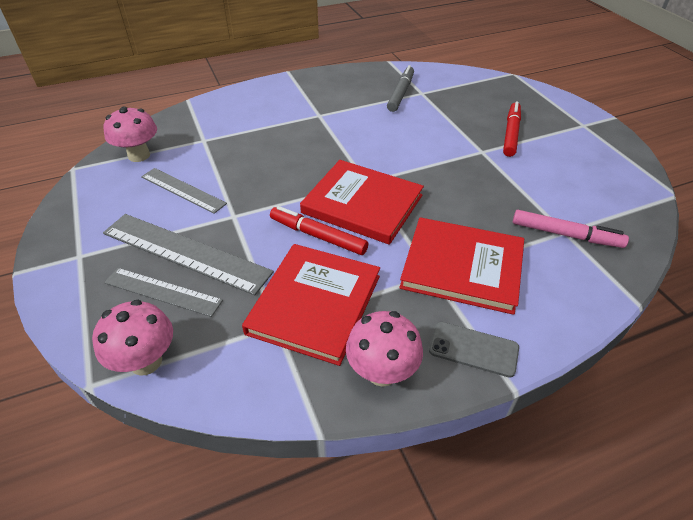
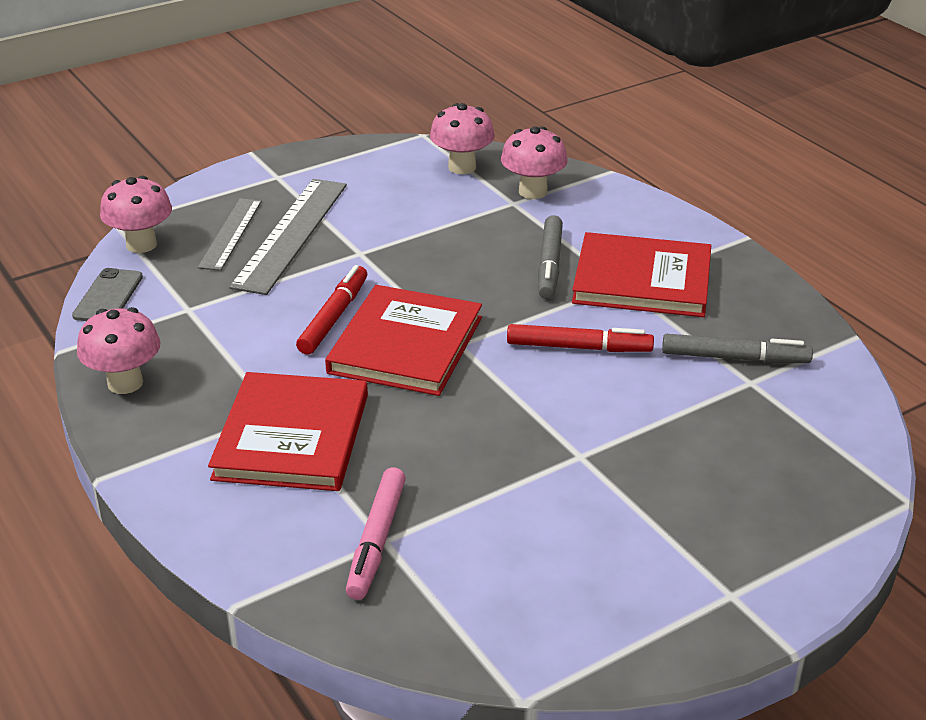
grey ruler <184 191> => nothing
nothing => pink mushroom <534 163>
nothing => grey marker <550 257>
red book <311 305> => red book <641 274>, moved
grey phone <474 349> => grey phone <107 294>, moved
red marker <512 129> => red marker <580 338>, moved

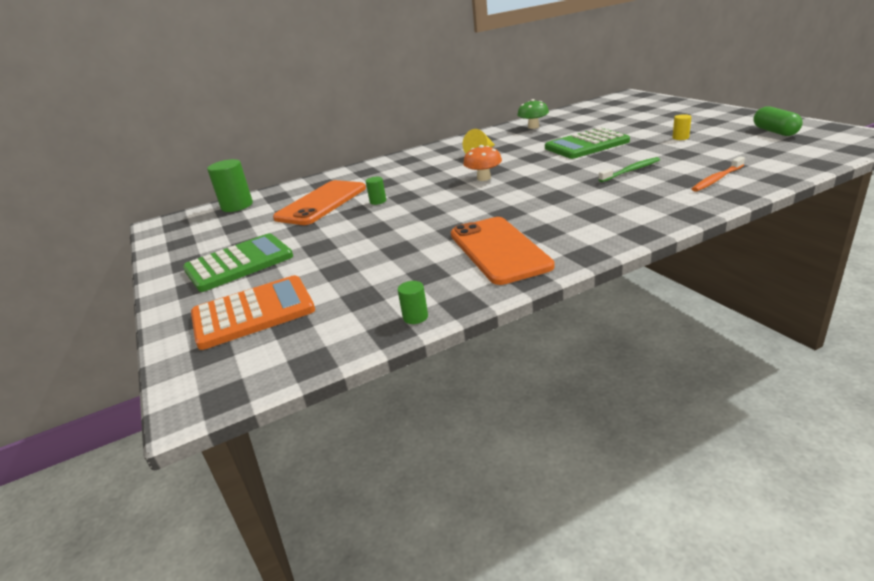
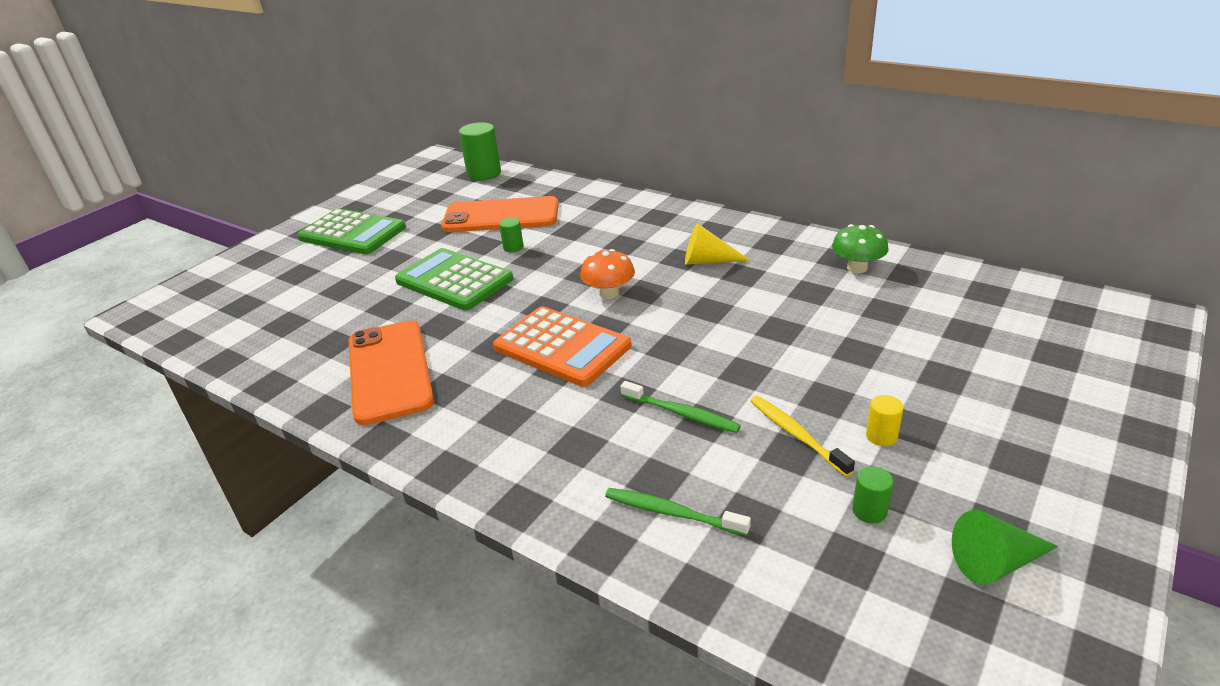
nothing => yellow toothbrush <802 436>
orange calculator <253 312> => orange calculator <562 346>, moved
green cylinder <413 302> => green cylinder <872 494>, moved
green calculator <587 143> => green calculator <454 279>, moved
green capsule <778 121> => green cone <1005 547>
orange toothbrush <718 174> => green toothbrush <678 512>
orange phone <502 251> => orange phone <391 372>, 60 degrees counterclockwise

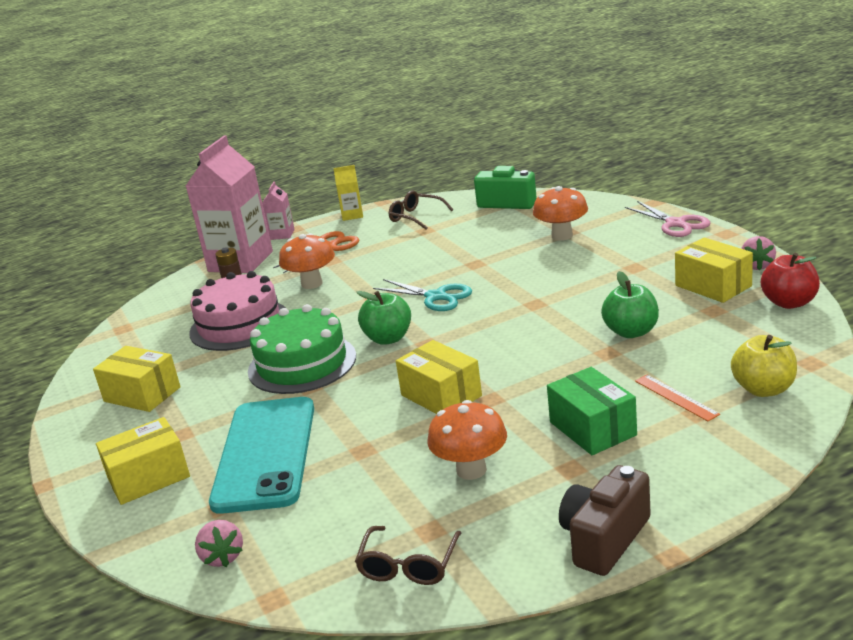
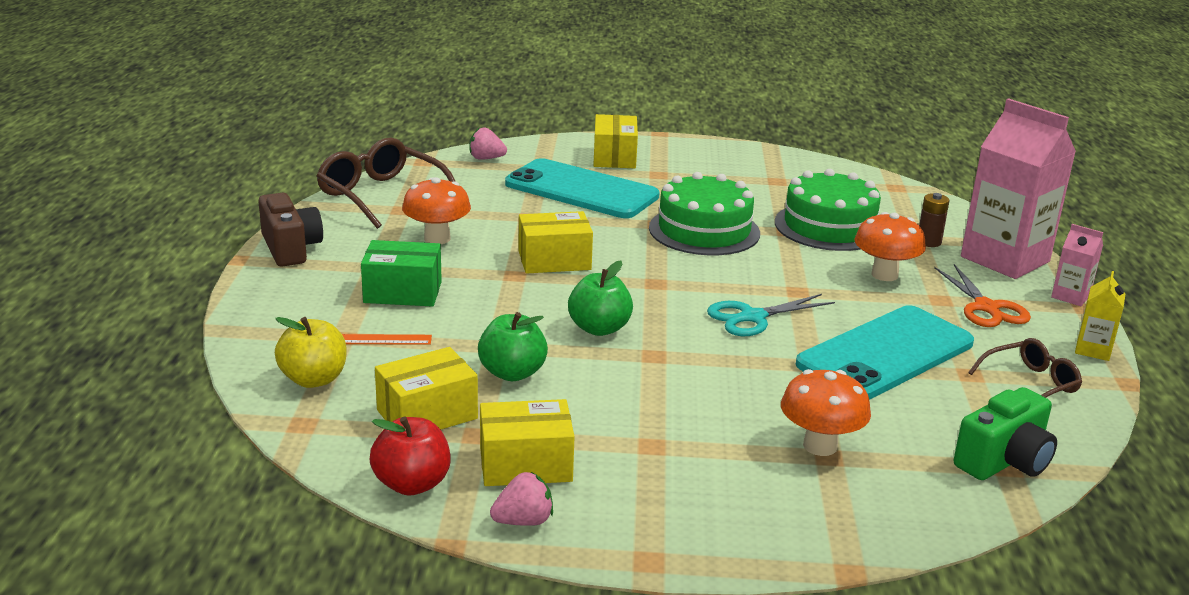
pink scissors <667 219> => nothing
nothing => turquoise phone <885 352>
yellow box <136 379> => yellow box <426 388>, moved
green apple <384 318> => green apple <600 298>, moved
pink cake <238 311> => green cake <828 210>
pink strawberry <758 253> => pink strawberry <521 499>, 120 degrees clockwise
brown glasses <408 555> => brown glasses <385 183>, x1.70

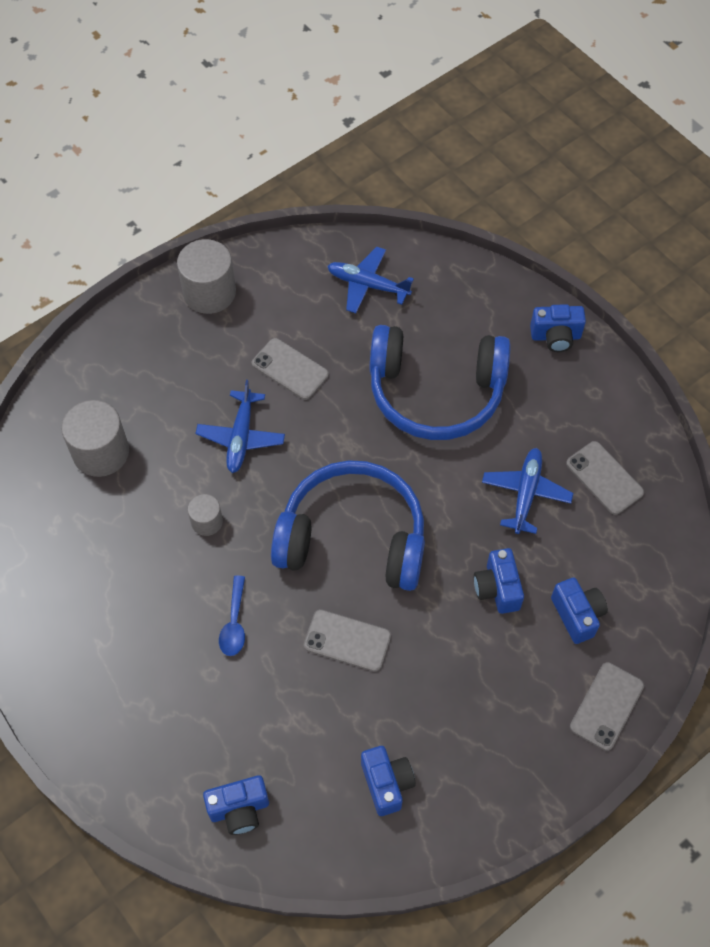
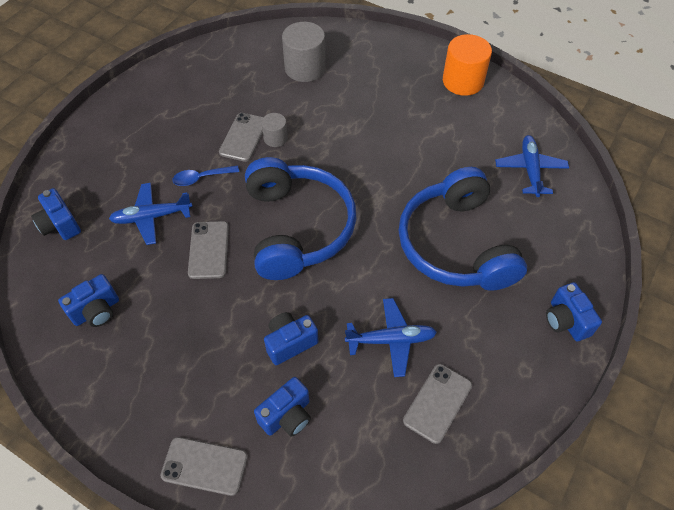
blue plane <240 426> => blue plane <150 214>, moved
grey phone <290 369> => grey phone <241 137>, moved
grey cylinder <206 276> => orange cylinder <467 65>

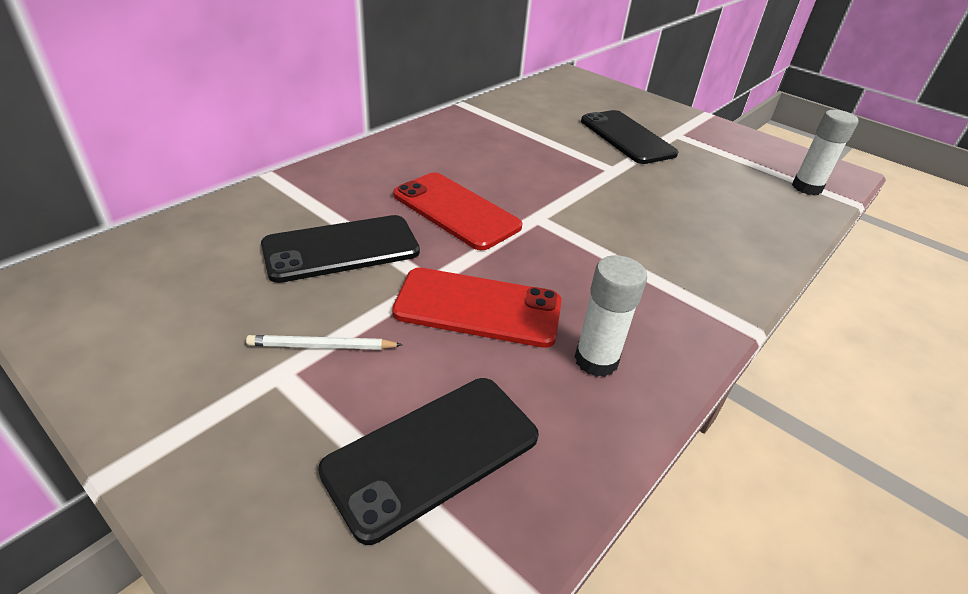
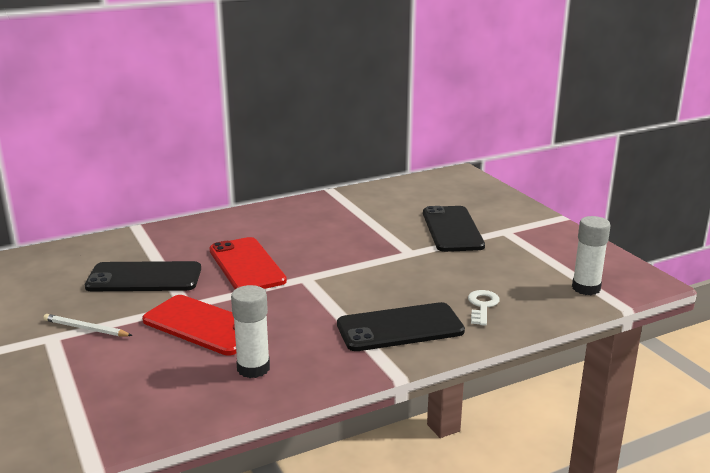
nothing => white key <484 308>
black phone <428 461> => black phone <401 326>, moved

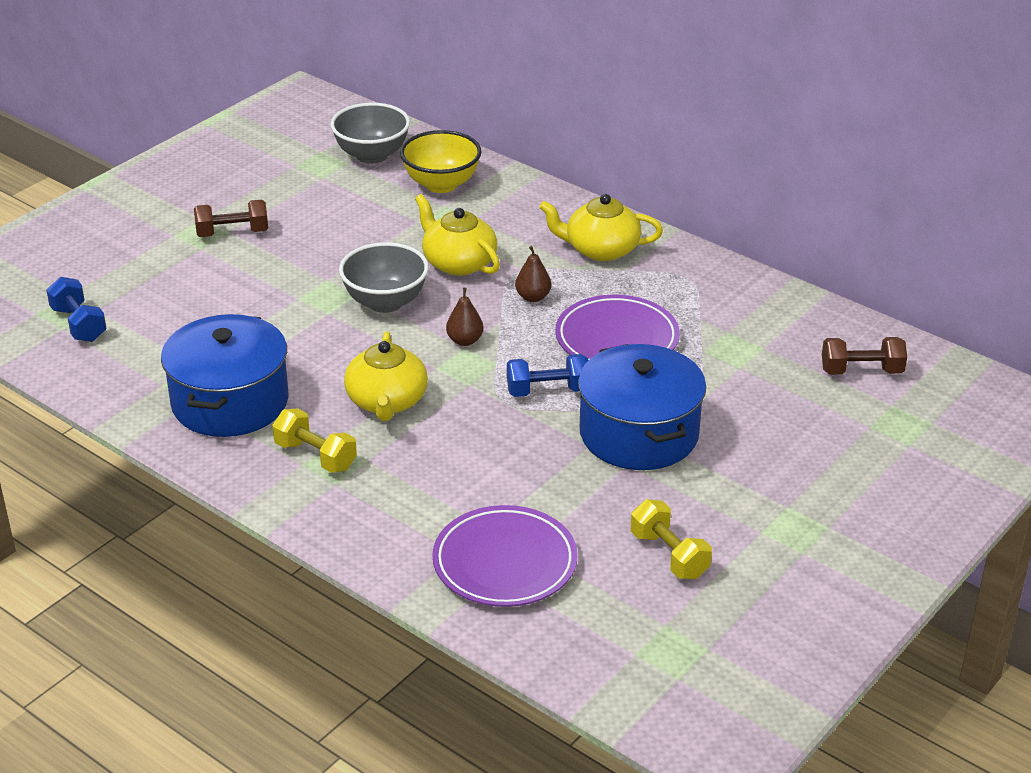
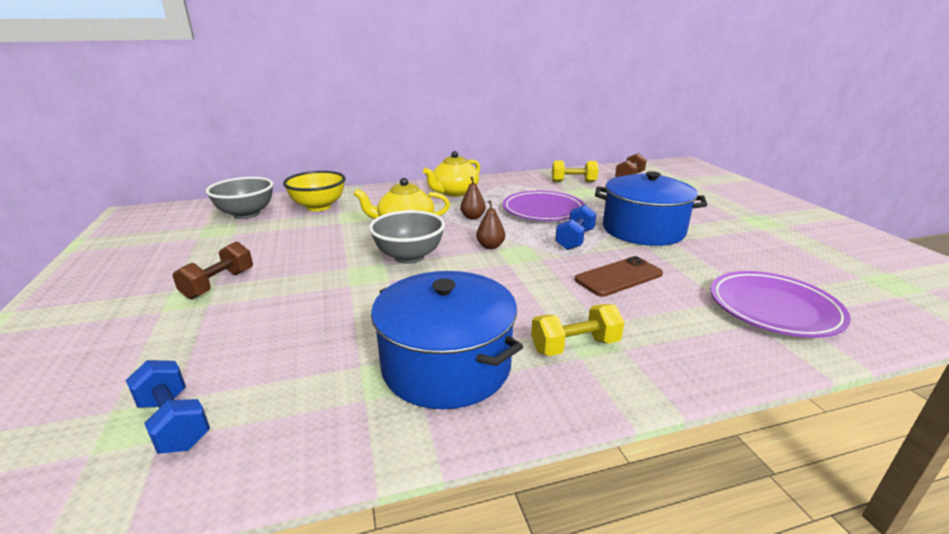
yellow teapot <386 376> => nothing
nothing => brown phone <619 276>
yellow dumbbell <671 539> => yellow dumbbell <575 171>, moved
blue dumbbell <76 309> => blue dumbbell <168 407>, 45 degrees clockwise

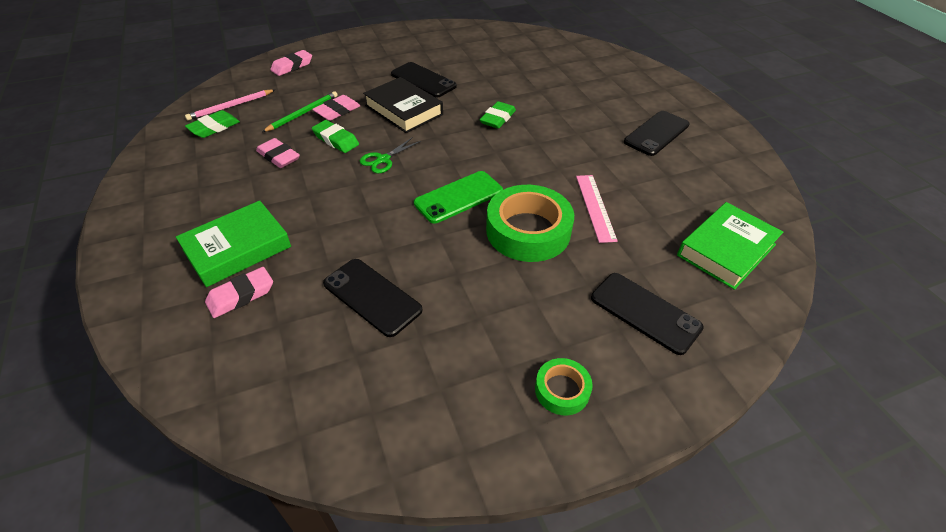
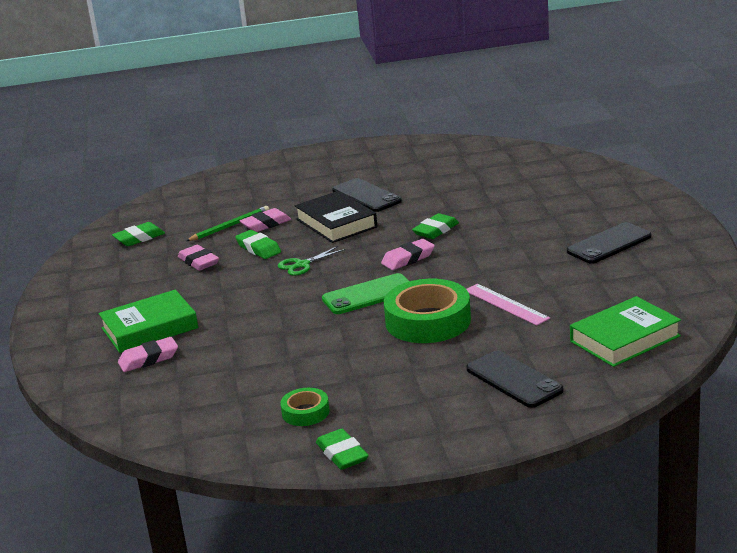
pink pencil <230 105> => nothing
black phone <373 298> => nothing
nothing => green eraser <342 449>
pink eraser <291 63> => pink eraser <408 254>, moved
green tape <564 386> => green tape <304 407>, moved
pink ruler <597 209> => pink ruler <508 305>, 45 degrees counterclockwise

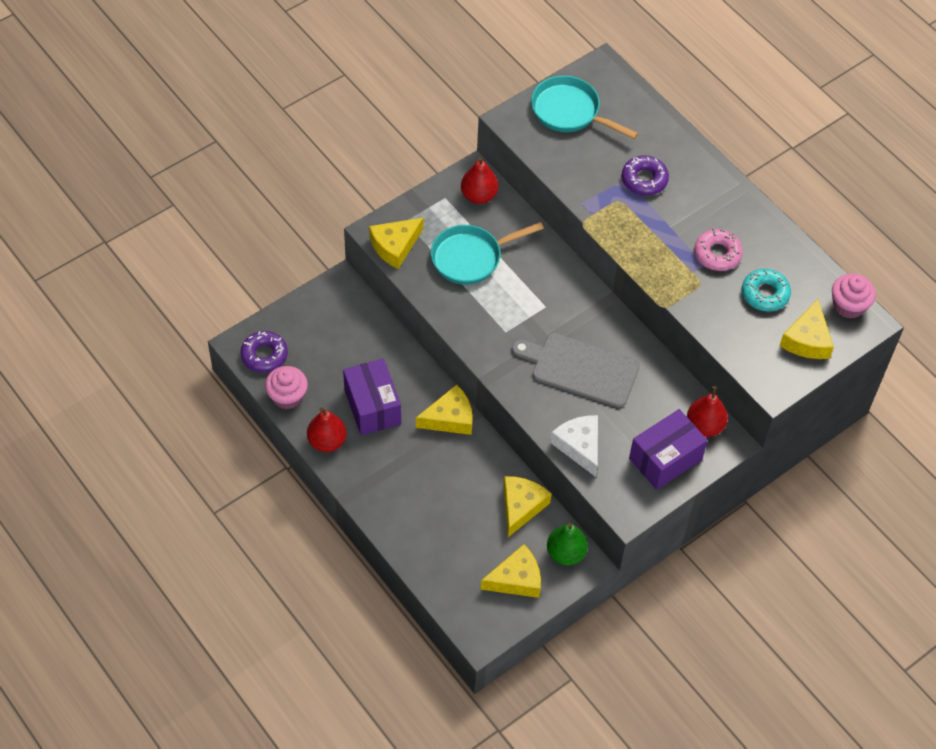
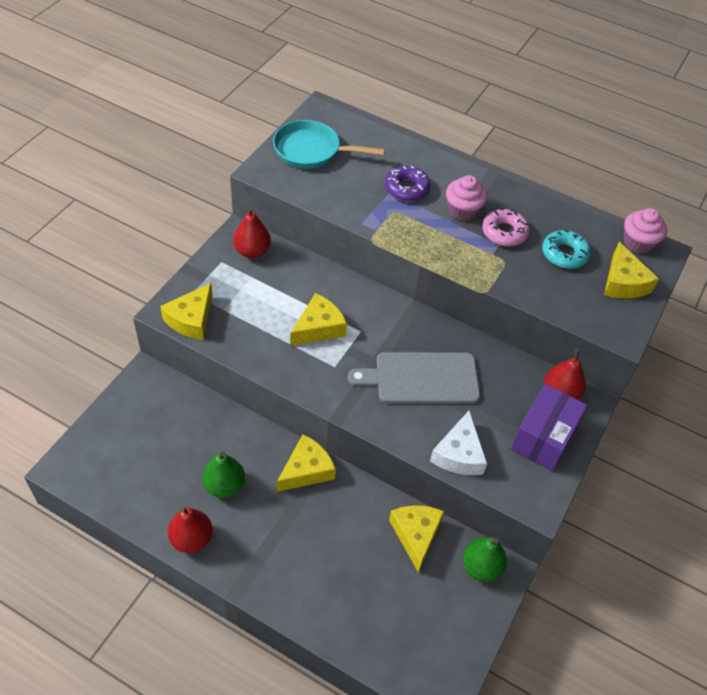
purple donut <264 352> => nothing
turquoise pan <487 253> => nothing
pink cupcake <286 387> => pink cupcake <467 198>, moved
yellow cheese <510 571> => yellow cheese <318 319>, moved
purple box <372 397> => green pear <223 474>
white cheese <574 446> => white cheese <458 442>, 120 degrees counterclockwise

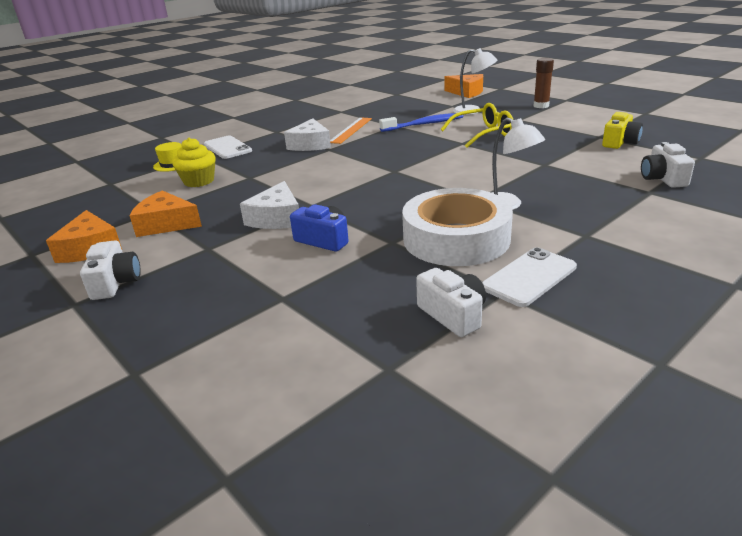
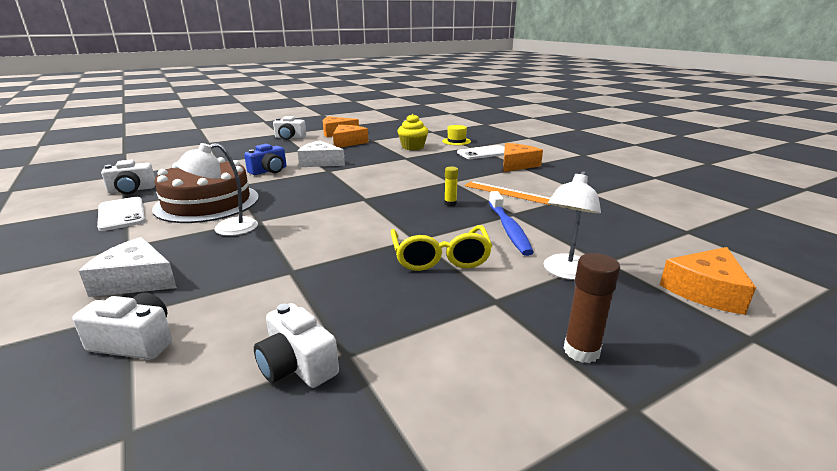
nothing => yellow glue stick <451 186>
nothing => orange cheese <523 157>
white cheese <307 134> => white cheese <128 267>, moved
white tape <457 227> => brown cake <205 190>
yellow camera <622 130> => white camera <296 345>

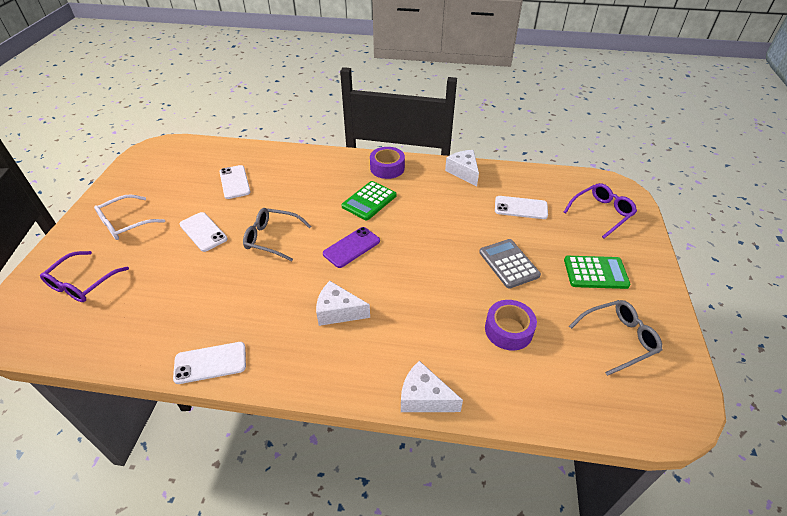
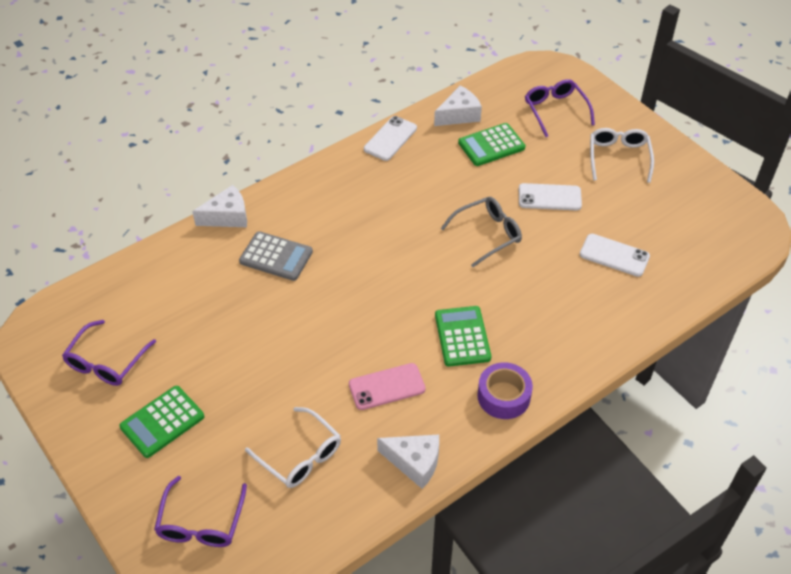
purple phone <351 247> => nothing
purple tape <511 325> => nothing
nothing => pink phone <387 386>
nothing => green calculator <491 144>
white cheese <343 303> => white cheese <458 106>, moved
grey calculator <510 264> => grey calculator <276 256>, moved
white phone <521 207> => white glasses <293 447>
grey glasses <615 338> => purple glasses <109 353>

